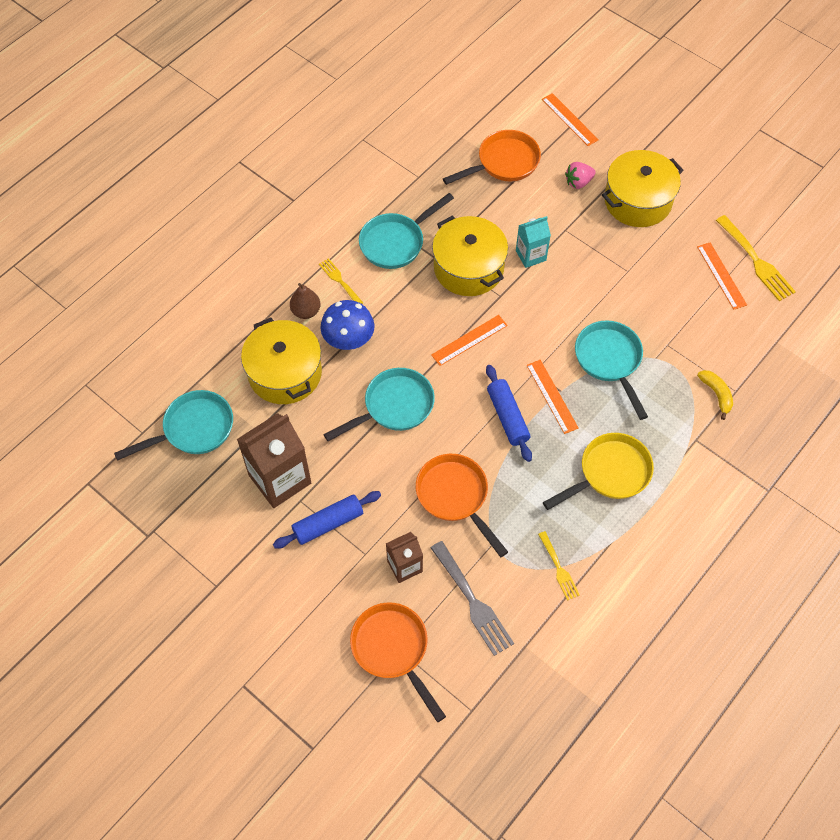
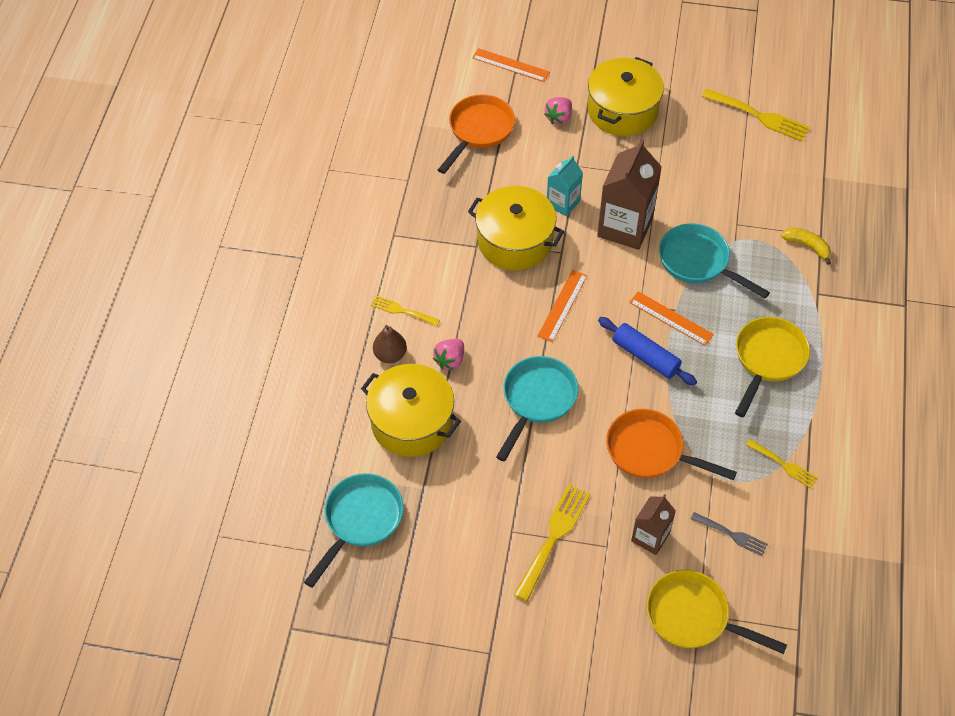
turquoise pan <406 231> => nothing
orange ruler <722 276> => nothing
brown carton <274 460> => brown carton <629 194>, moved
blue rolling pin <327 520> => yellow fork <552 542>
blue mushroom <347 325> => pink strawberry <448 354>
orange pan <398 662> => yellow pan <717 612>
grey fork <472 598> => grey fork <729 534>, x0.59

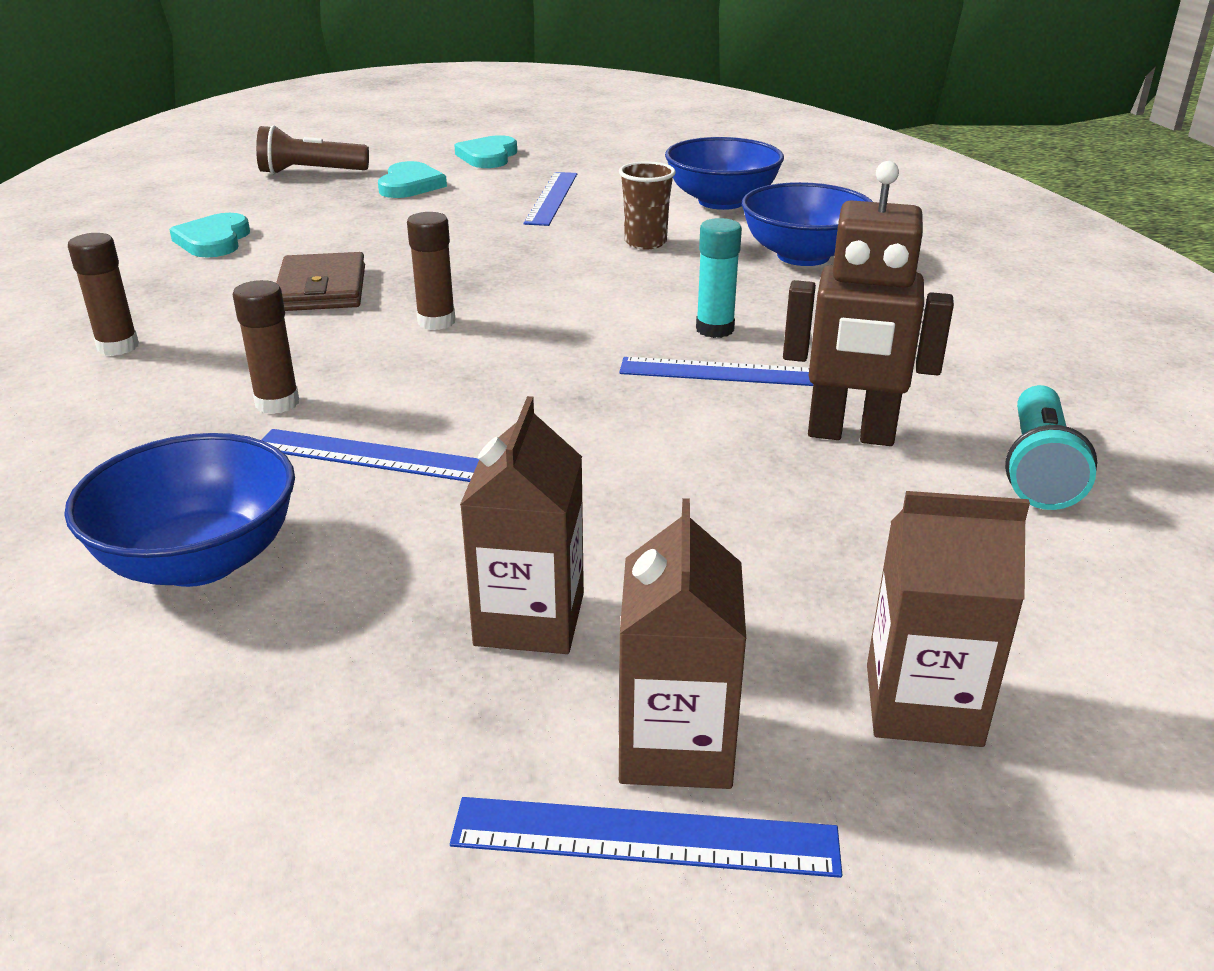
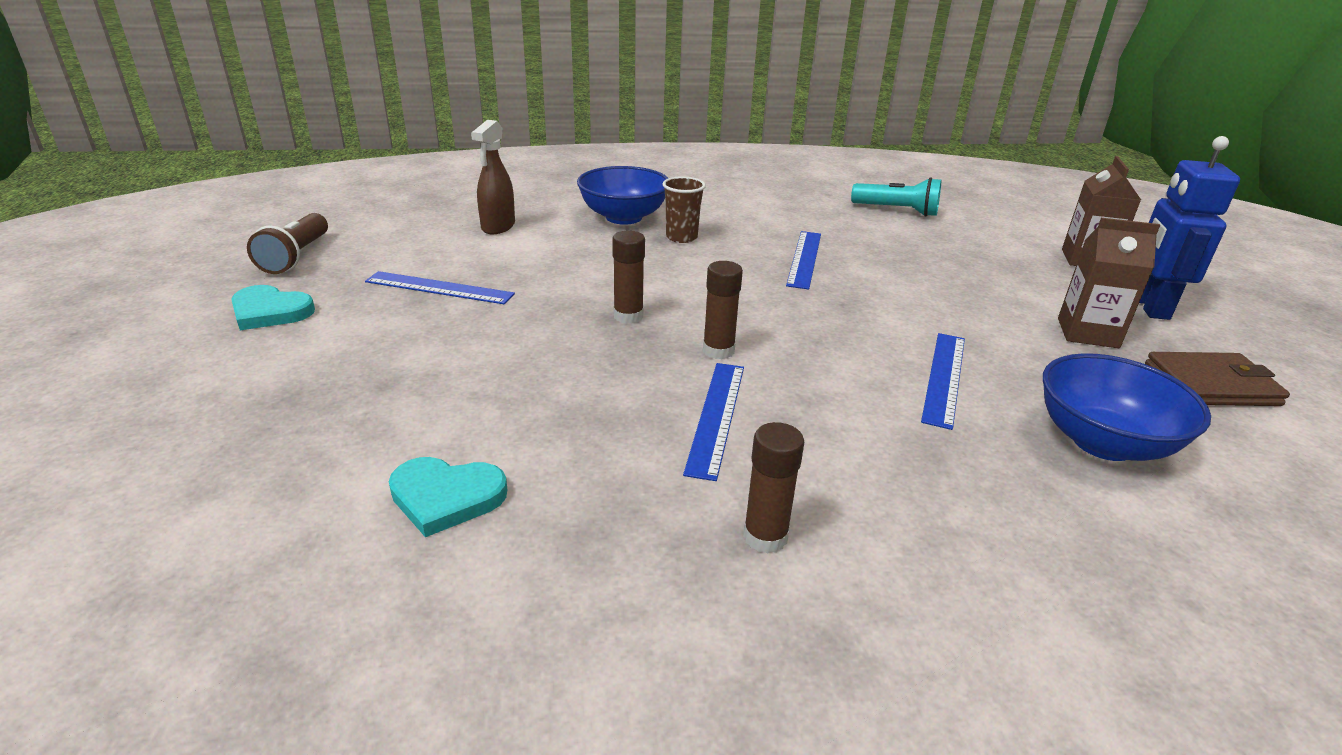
turquoise heart <412 179> => nothing
turquoise glue stick <719 278> => nothing
brown robot <868 303> => nothing
brown glue stick <266 347> => brown glue stick <628 277>, moved
brown flashlight <312 149> => brown flashlight <287 243>, moved
brown wallet <320 281> => brown wallet <1217 379>, moved
blue ruler <646 837> => blue ruler <713 422>, moved
brown cup <647 205> => brown cup <684 209>, moved
brown carton <682 643> => blue robot <1189 228>
blue bowl <724 173> => brown spray bottle <493 177>

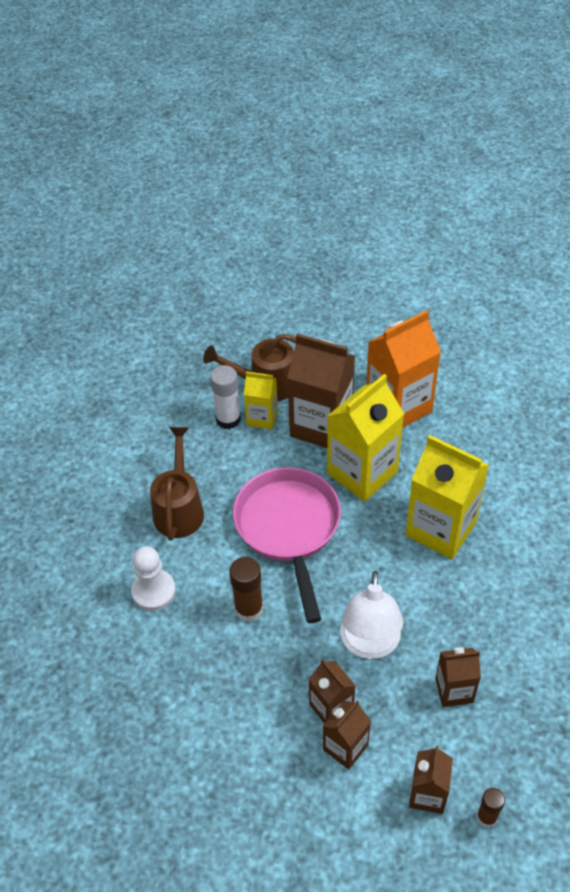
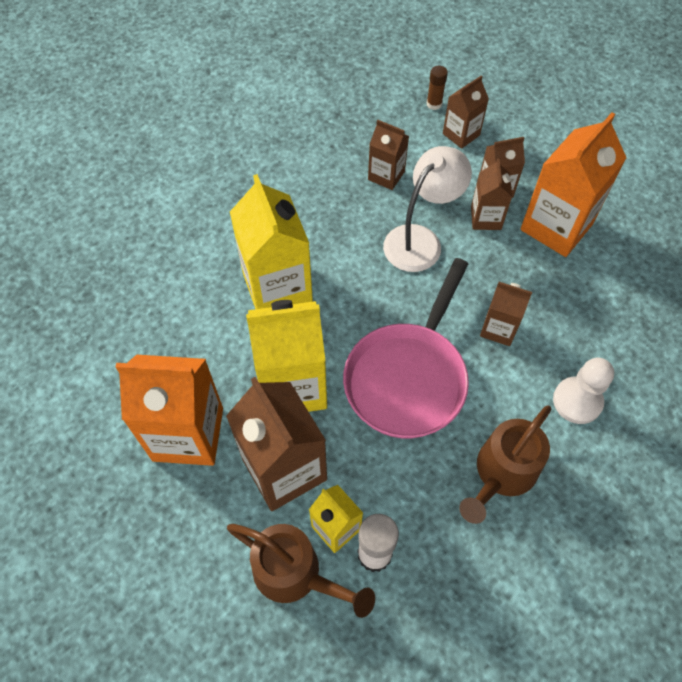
nothing => orange carton <573 184>
brown glue stick <246 589> => brown carton <506 314>

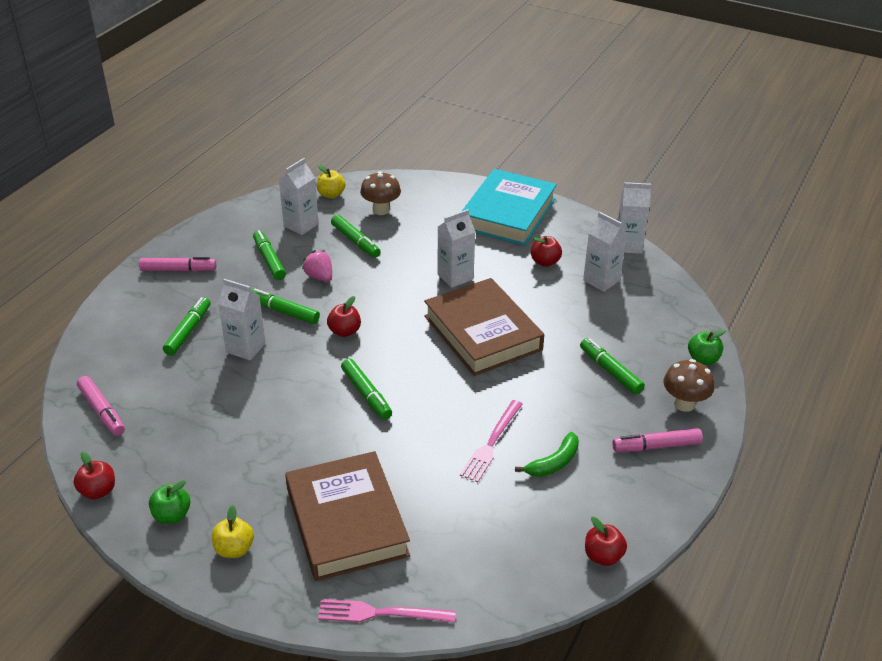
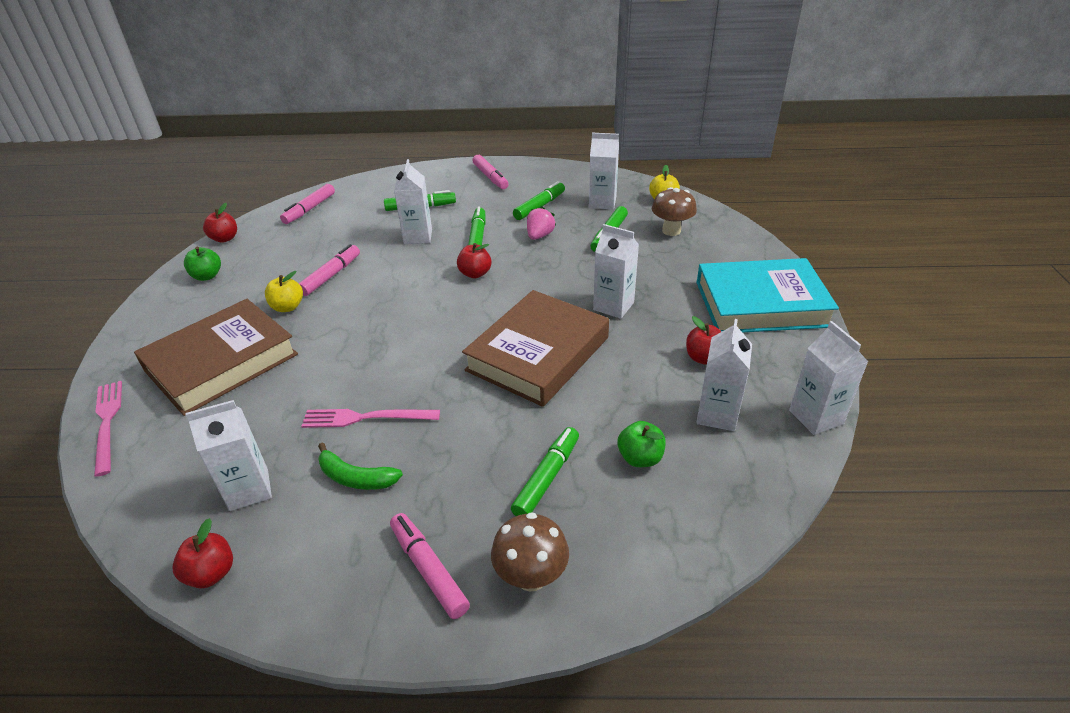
green marker <366 389> => nothing
nothing => white carton <228 455>
nothing => pink marker <329 270>
yellow apple <233 531> => yellow apple <284 291>, moved
green apple <707 347> => green apple <642 444>, moved

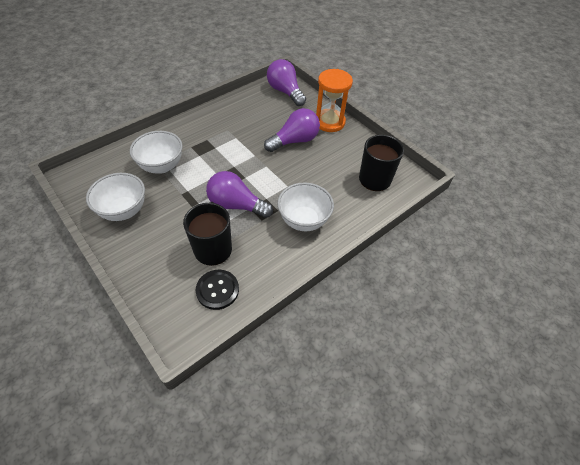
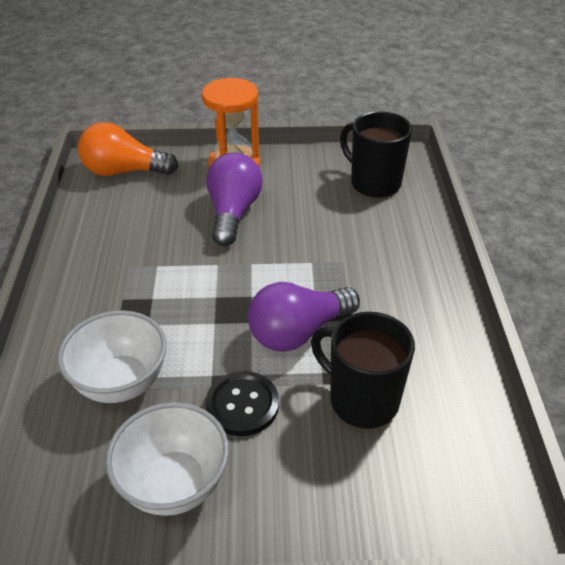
white bowl <305 206> => nothing
black button <217 290> => black button <242 403>, moved
purple light bulb <286 82> => orange light bulb <128 149>

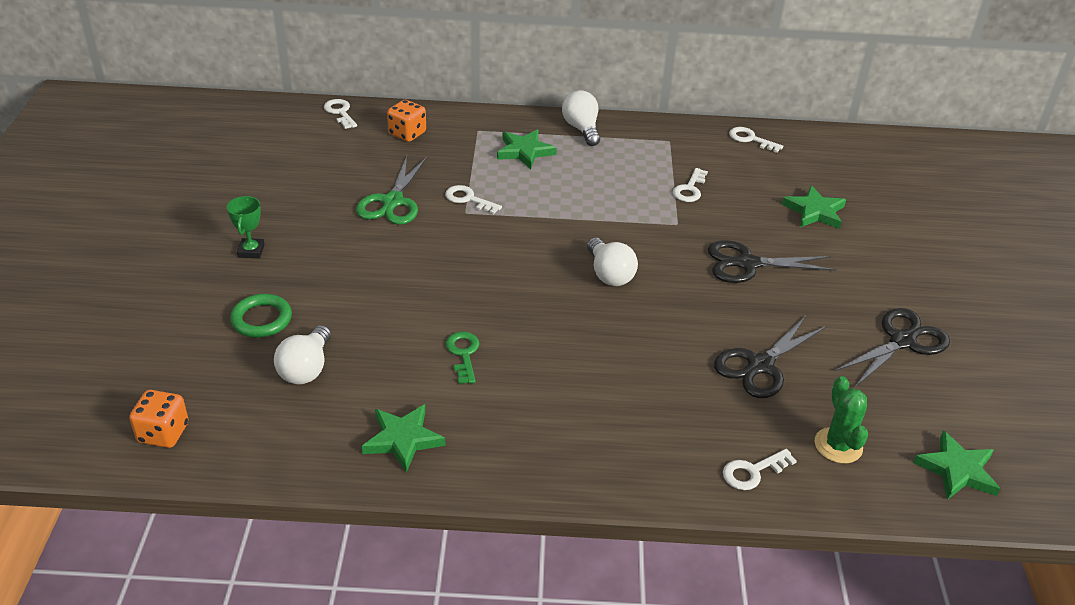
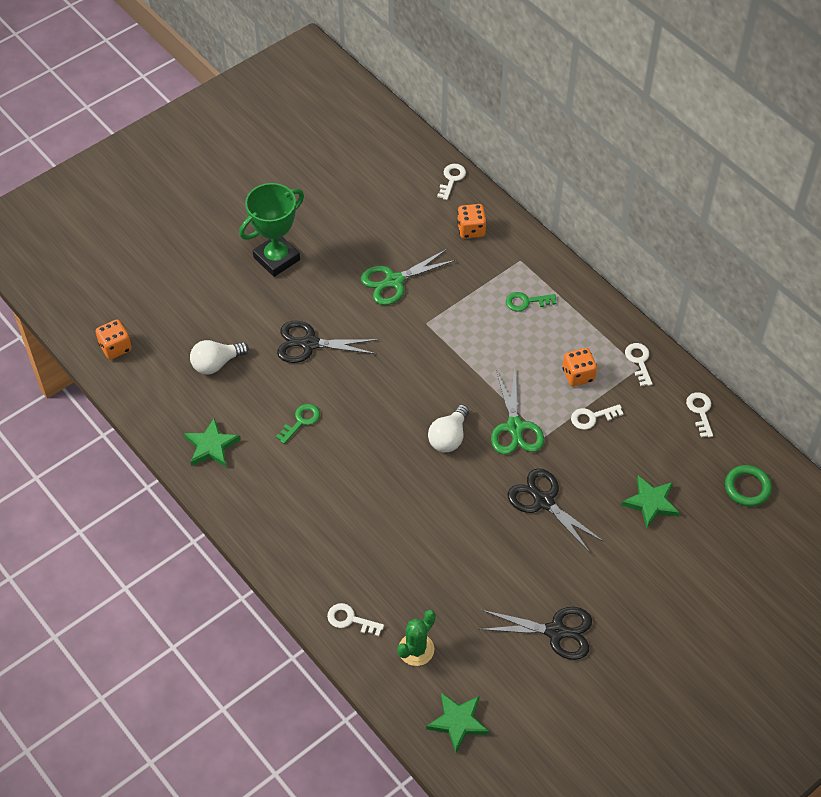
white light bulb <581 118> => nothing
nothing => green scissors <517 412>
nothing => orange dice <579 367>
green ring <261 316> => green ring <748 486>, moved
white key <473 199> => white key <639 364>, moved
black scissors <770 357> => black scissors <327 342>, moved
green star <527 149> => green key <531 302>
green trophy <246 227> => green trophy <271 230>, x2.02

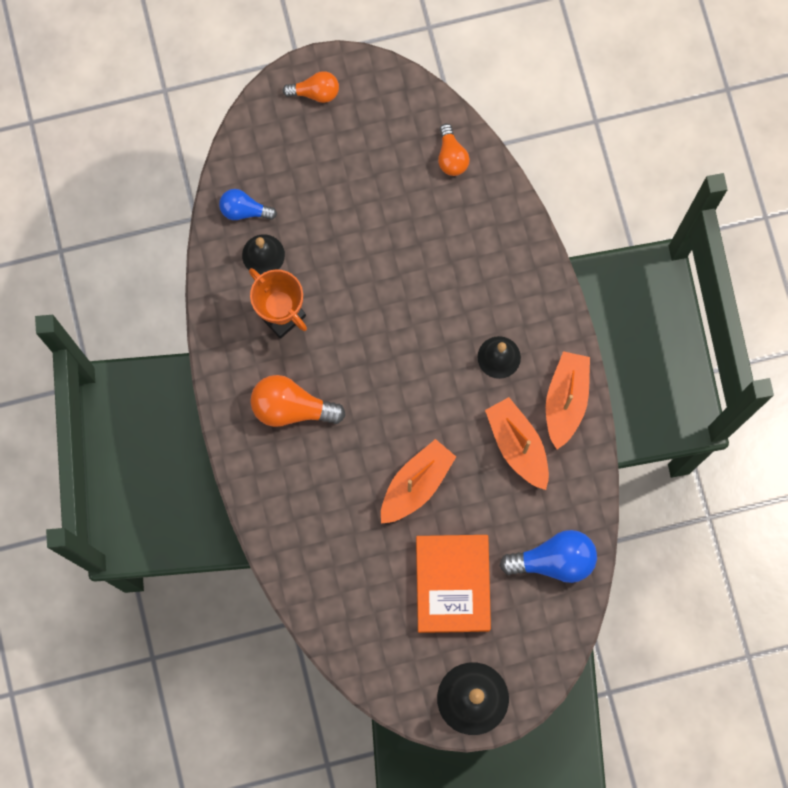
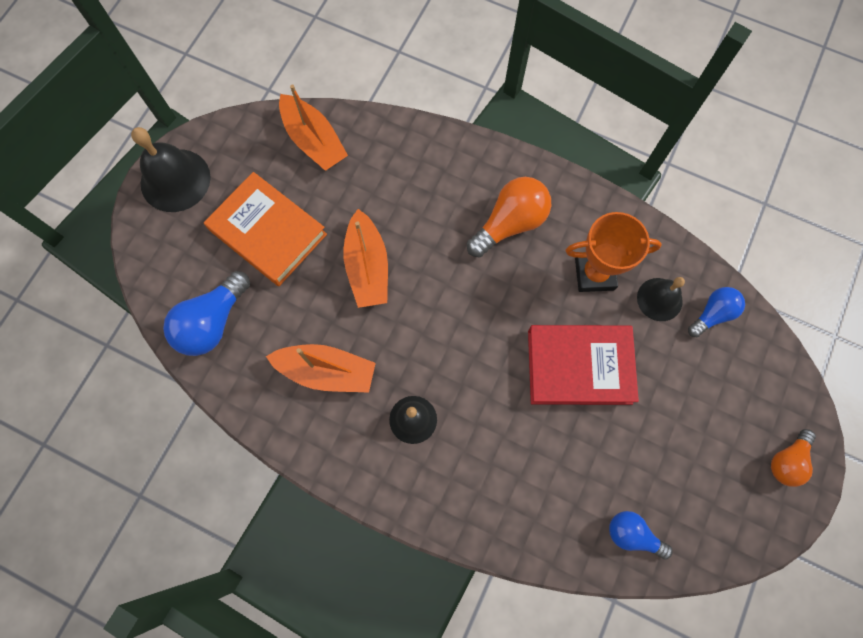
nothing => red book <583 365>
orange boat <568 400> => orange boat <313 127>, moved
orange light bulb <454 150> => blue light bulb <640 535>

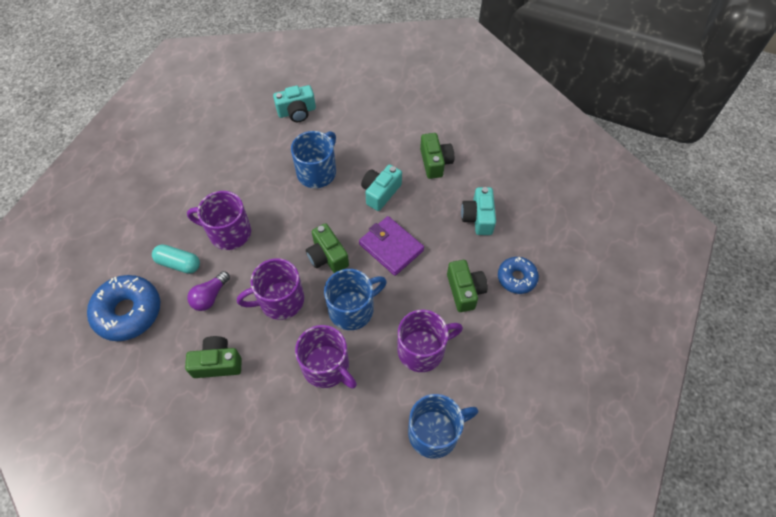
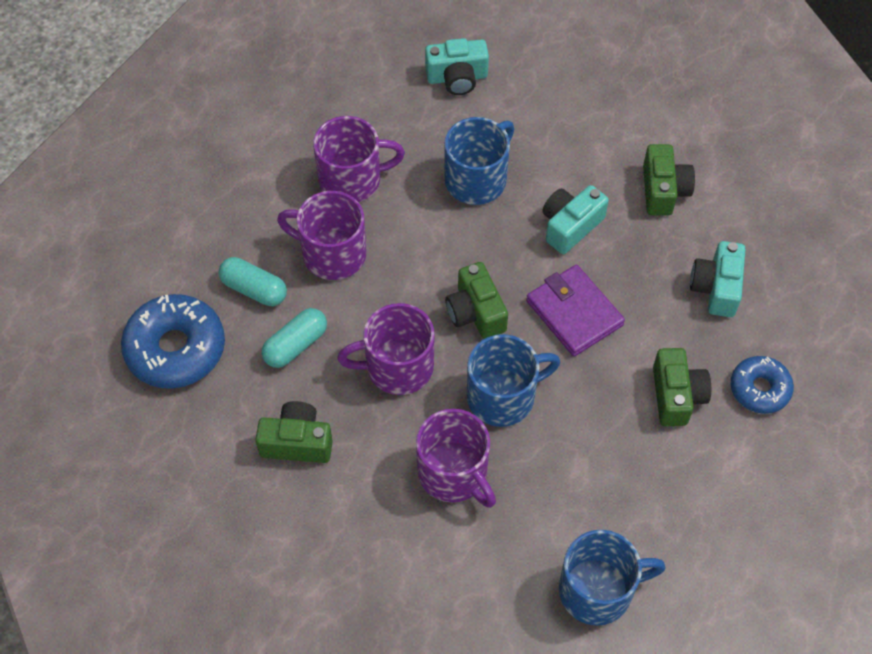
purple mug <430 341> => purple mug <359 159>, moved
purple light bulb <208 291> => turquoise capsule <294 338>

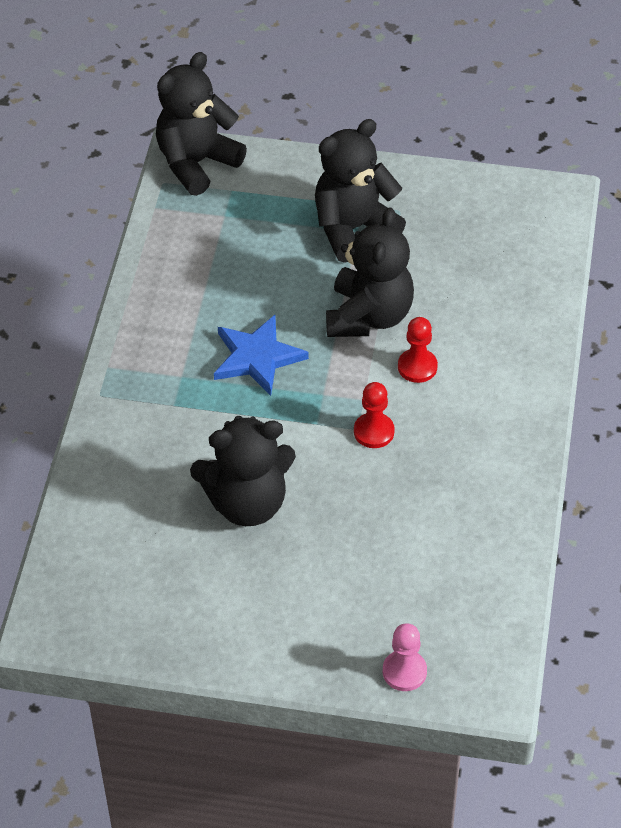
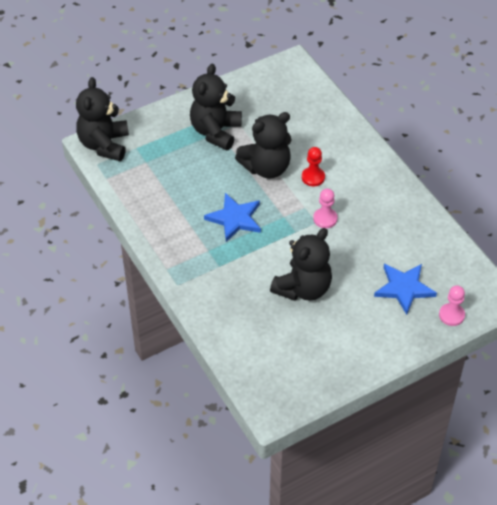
nothing => blue star <405 289>
red pawn <374 415> => pink pawn <325 208>
black teddy bear <370 272> => black teddy bear <263 145>, 90 degrees clockwise

